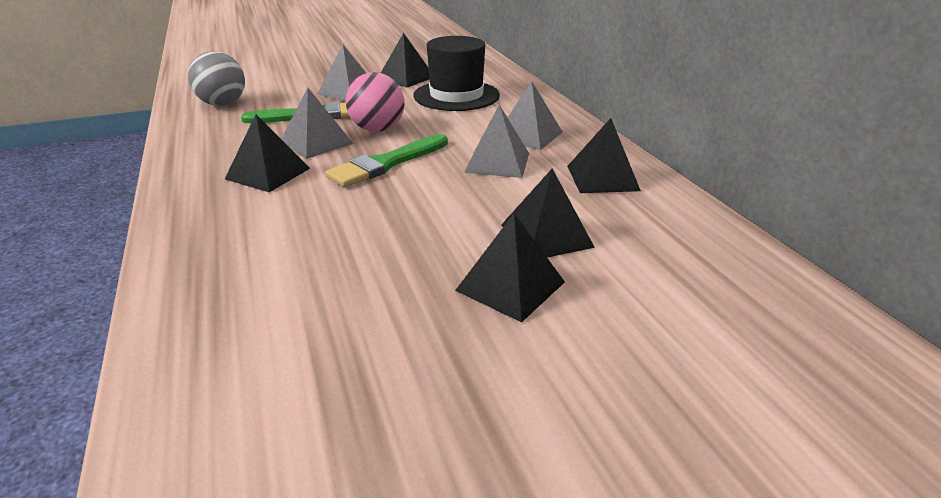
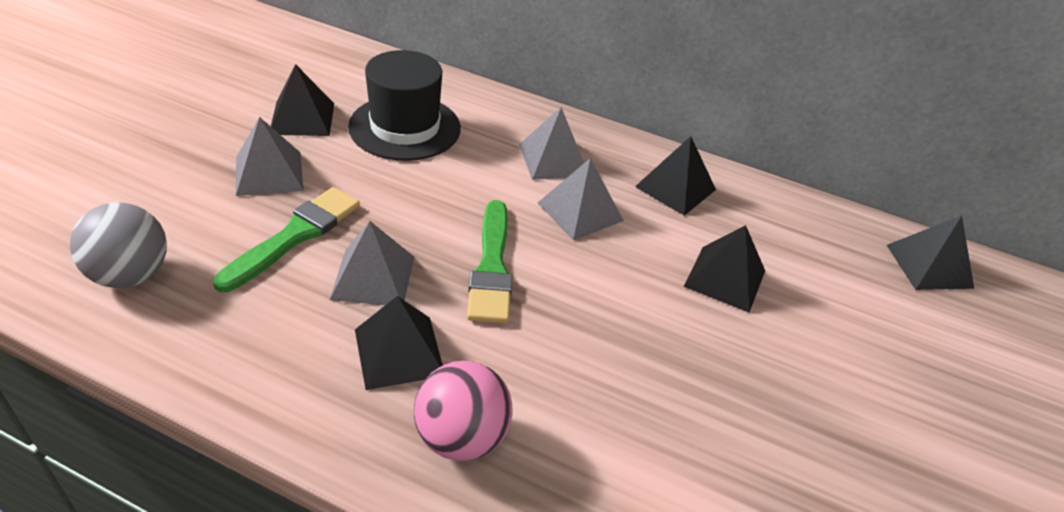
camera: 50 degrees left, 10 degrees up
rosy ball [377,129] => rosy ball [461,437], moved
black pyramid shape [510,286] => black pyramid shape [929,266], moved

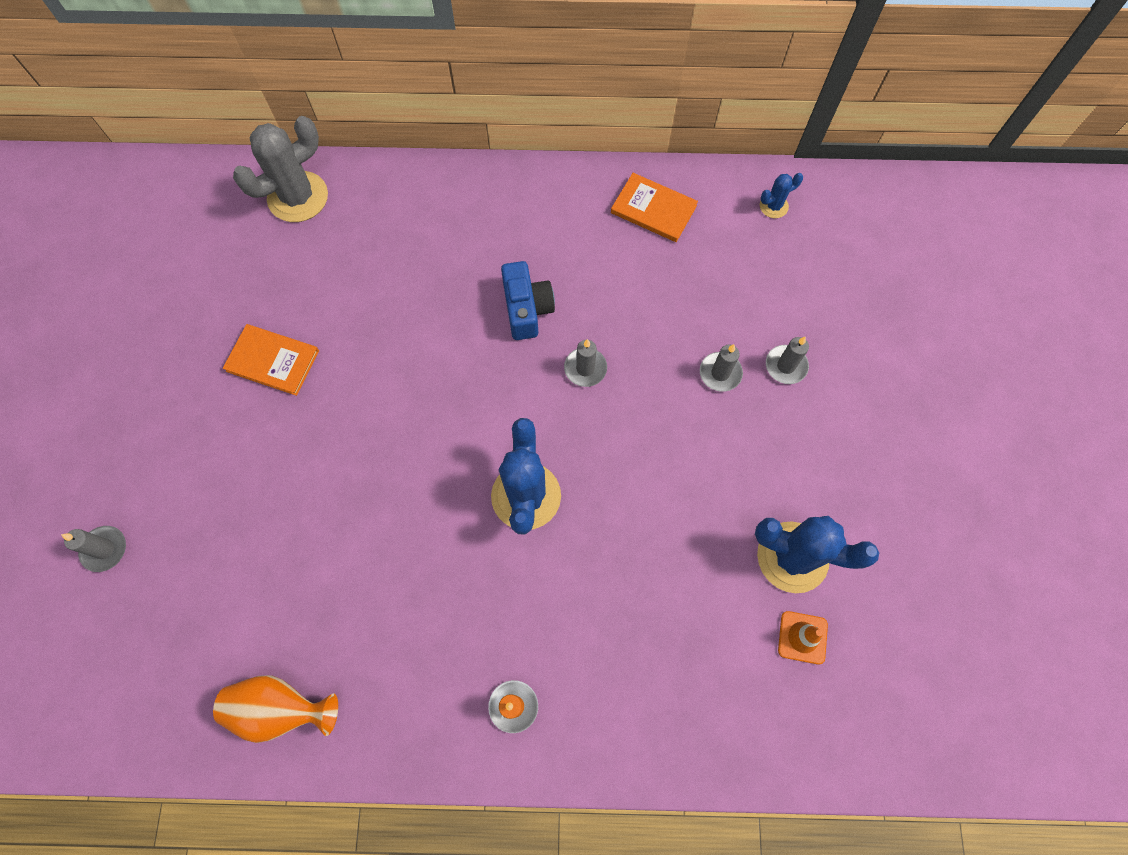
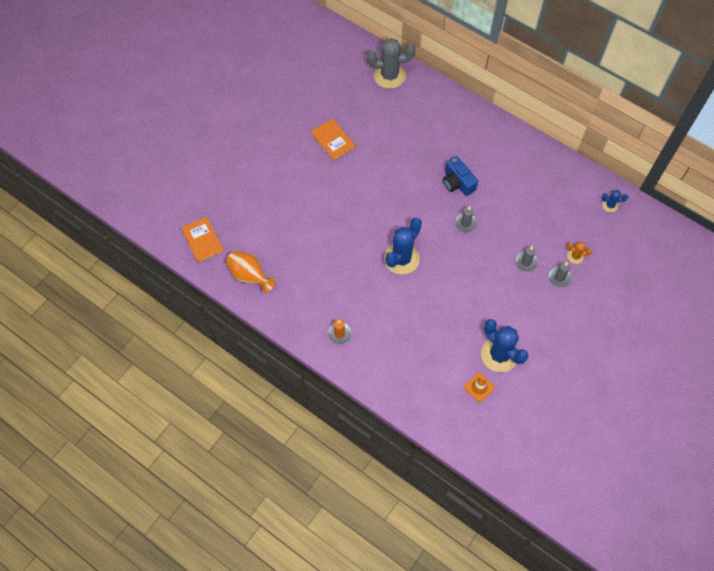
camera: 35 degrees right, 5 degrees down
orange-coloured book [653,209] => orange-coloured book [202,240], moved
royal blue photo camera [526,309] => royal blue photo camera [457,183], 120 degrees clockwise
grey candle [104,549] => nothing
nothing => orange-coloured prickly plant [575,256]

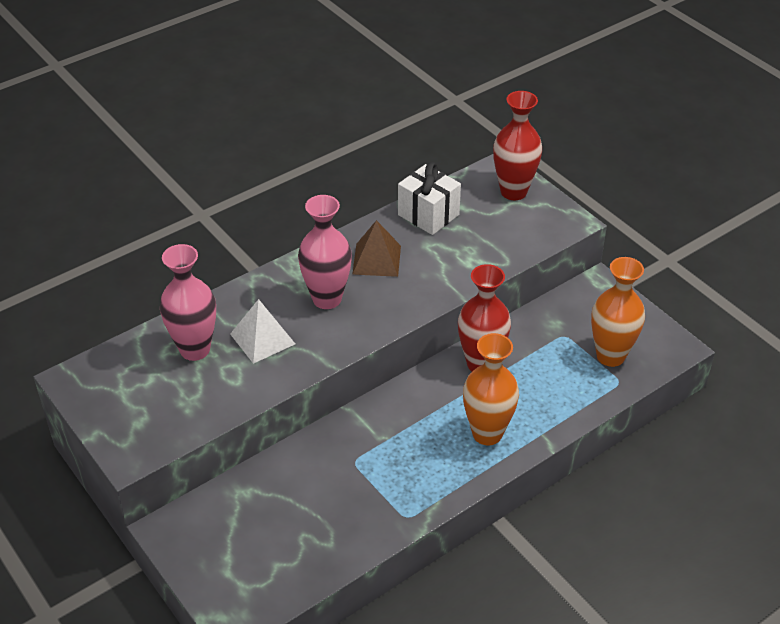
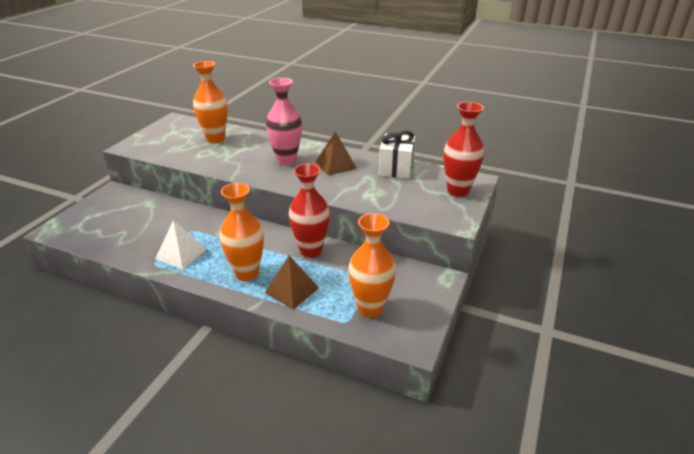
camera: 60 degrees right, 10 degrees down
rosy flower vase [195,349] => orange-coloured flower vase [215,139]
pure white pyramid shape [262,339] => pure white pyramid shape [181,254], moved
nothing => brown pyramid shape [291,290]

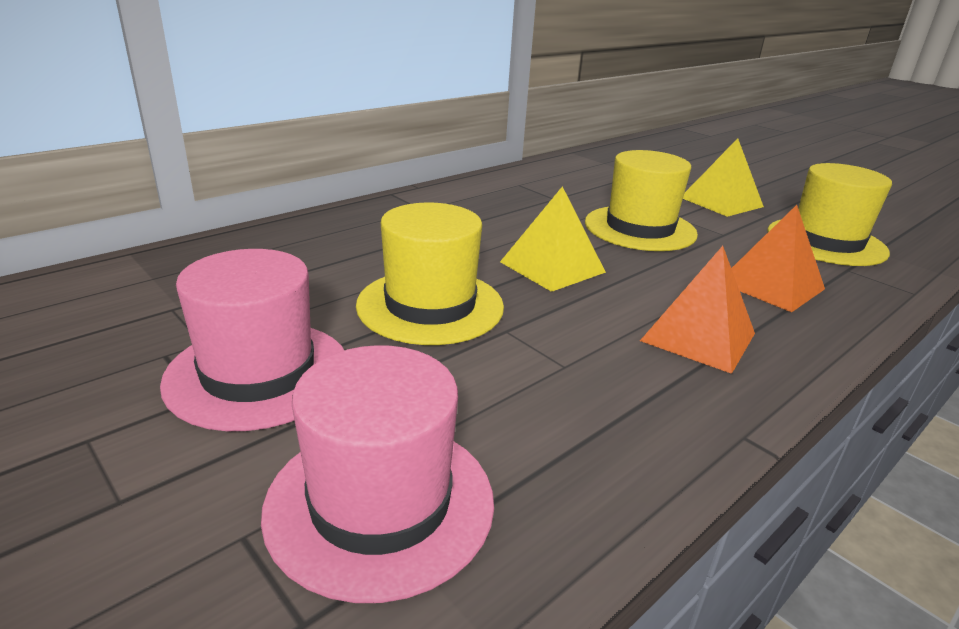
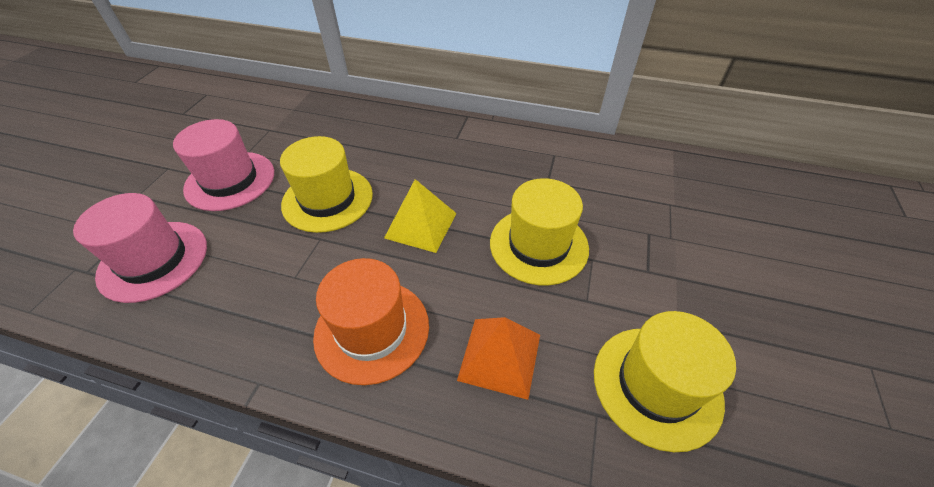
camera: 60 degrees right, 20 degrees up
golden pyramid shape [721,202] => nothing
orange-coloured pyramid shape [698,337] => orange-coloured hat [372,330]

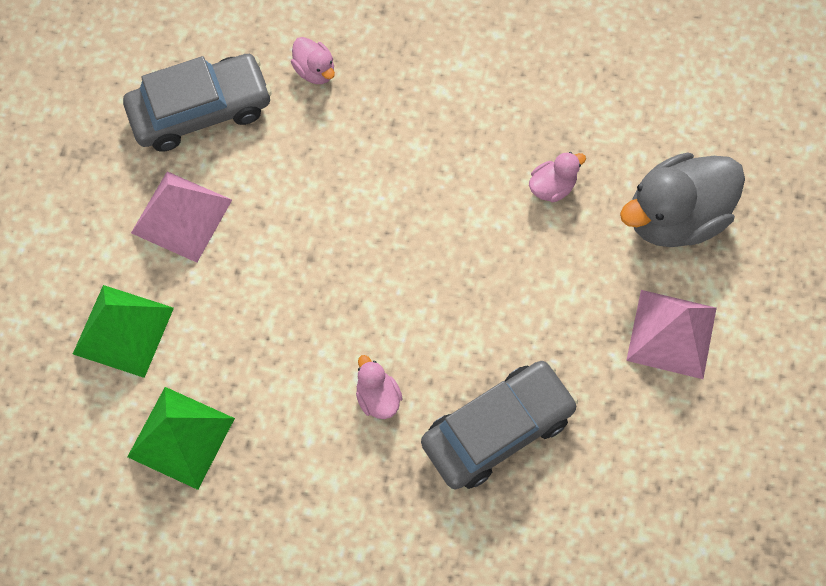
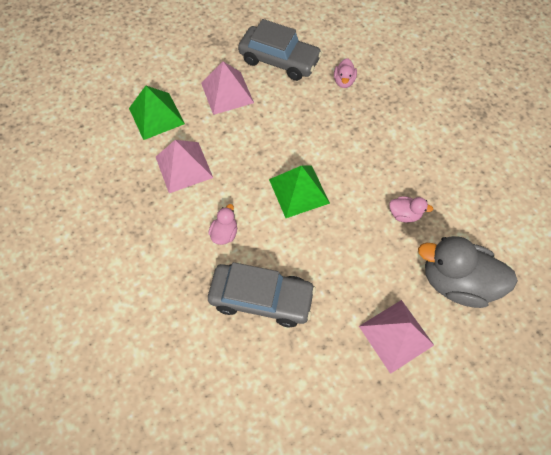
camera: 45 degrees right, 5 degrees down
leaf-green pyramid shape [181,437] => leaf-green pyramid shape [299,191], moved
nothing => rosy pyramid shape [184,167]

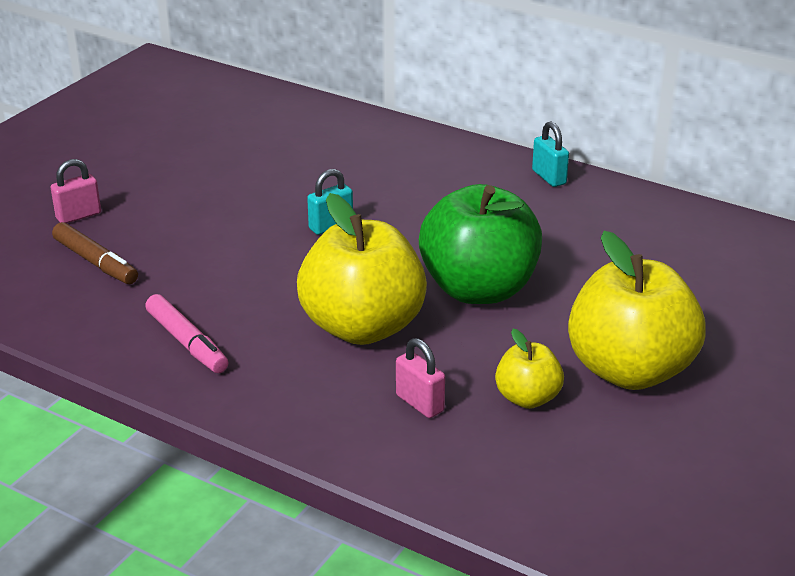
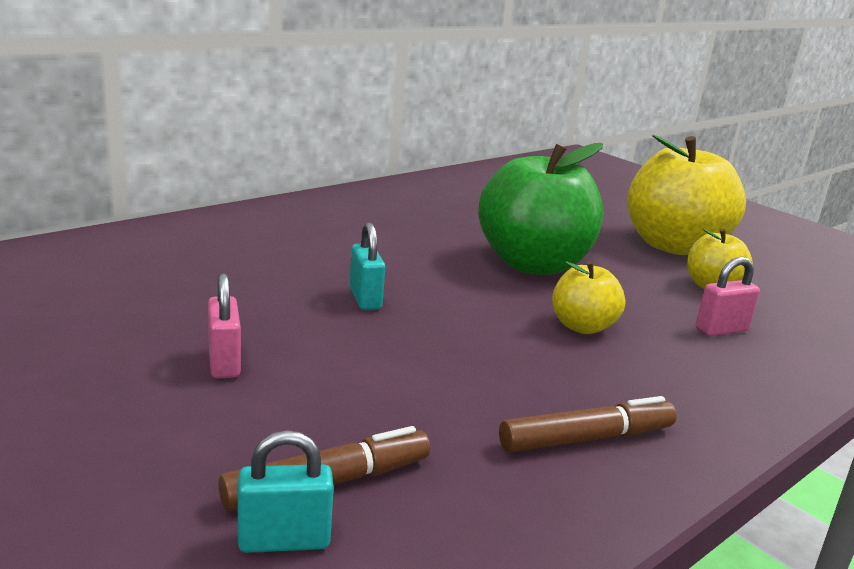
camera: 75 degrees left, 10 degrees down
aqua padlock [549,177] => aqua padlock [284,540], moved
rosy padlock [78,216] => rosy padlock [224,363], moved
golden toy apple [363,327] => golden toy apple [582,326], x0.50
rosy marker pen [187,342] => brown marker pen [585,438]

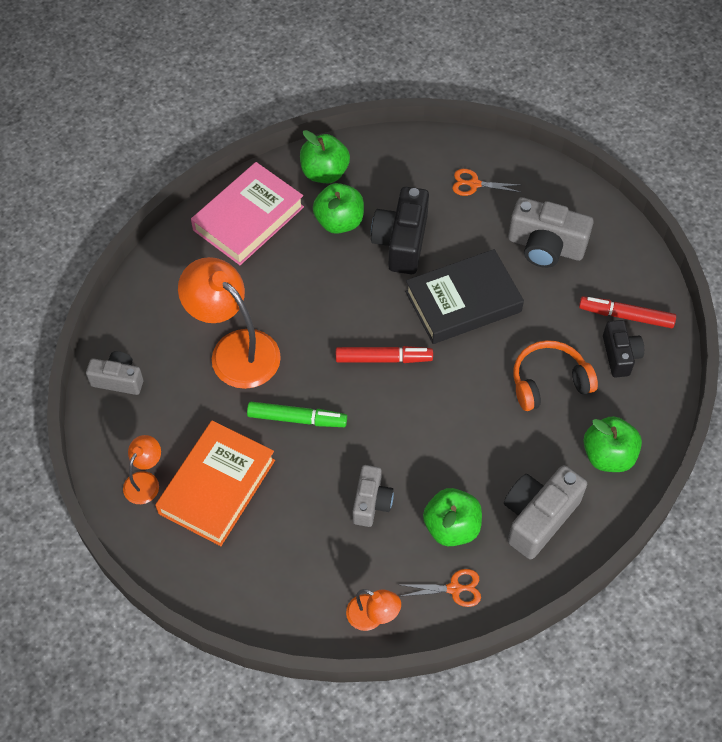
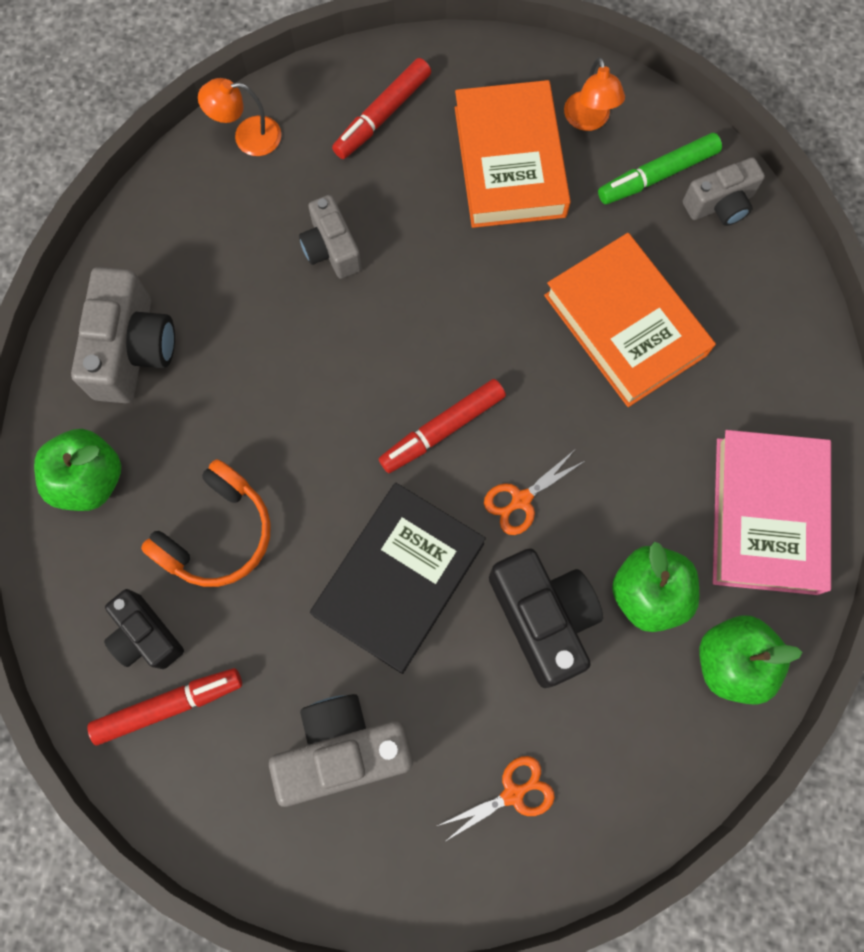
camera: 145 degrees right, 15 degrees up
orange-coloured desk lamp [235,349] => orange-coloured book [625,325]
leaf-green marker pen [297,419] => leaf-green marker pen [657,175], moved
leaf-green toy apple [451,527] => nothing
orange-coloured scissors [454,588] => orange-coloured scissors [521,500], moved
nothing => crimson marker pen [382,115]

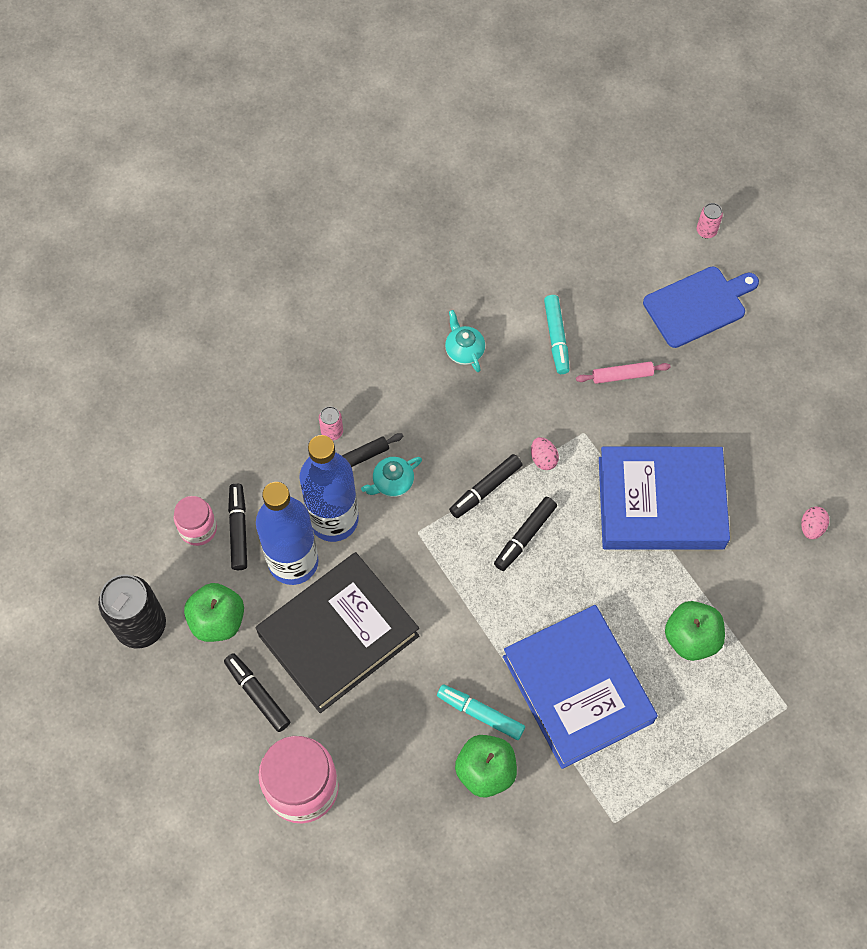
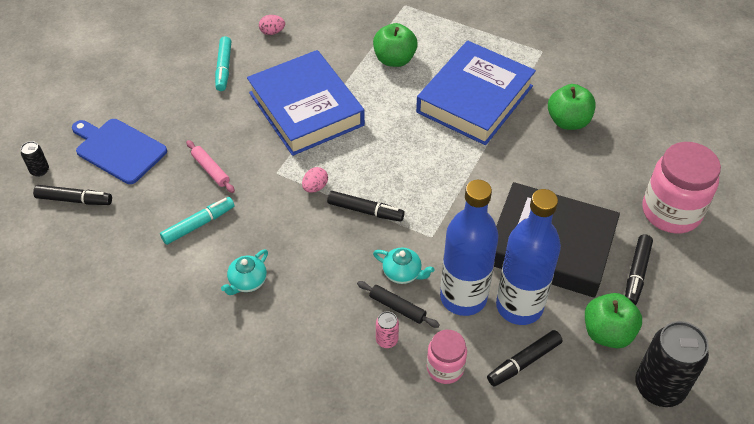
camera: 120 degrees left, 15 degrees down
rosy soda can [706,231] => black soda can [40,170]
rosy jar [198,529] => rosy jar [445,368], moved
black marker pen [525,536] => black marker pen [74,200], moved
aqua marker pen [480,714] => aqua marker pen [224,68], moved

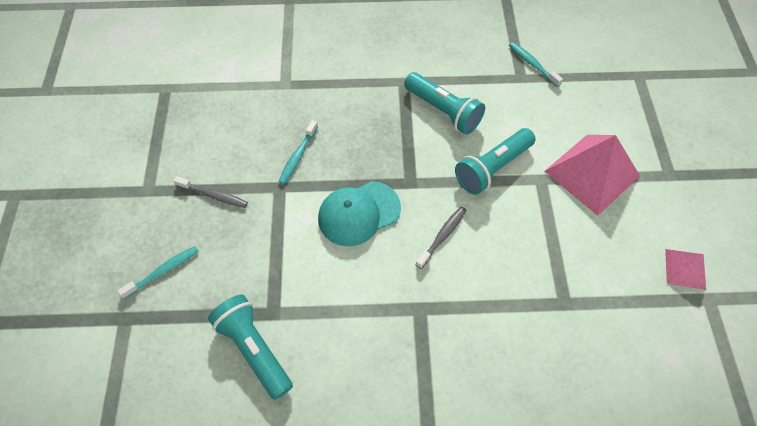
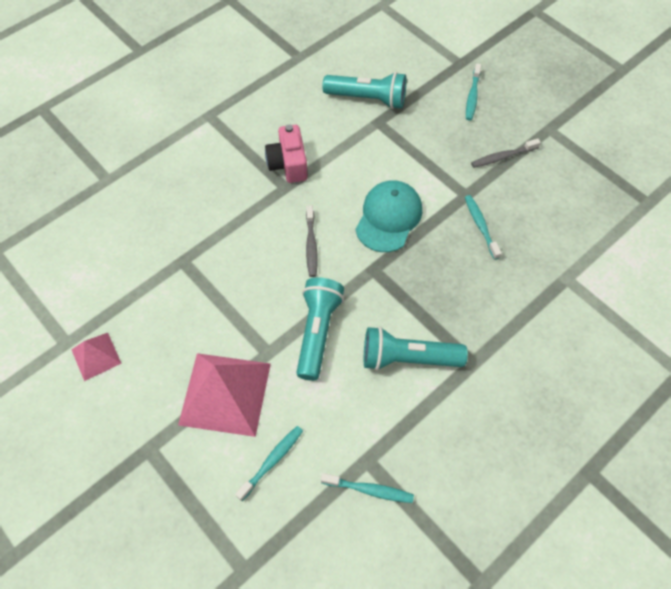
camera: 140 degrees right, 0 degrees up
nothing => rosy photo camera [288,164]
nothing => aqua toothbrush [272,461]

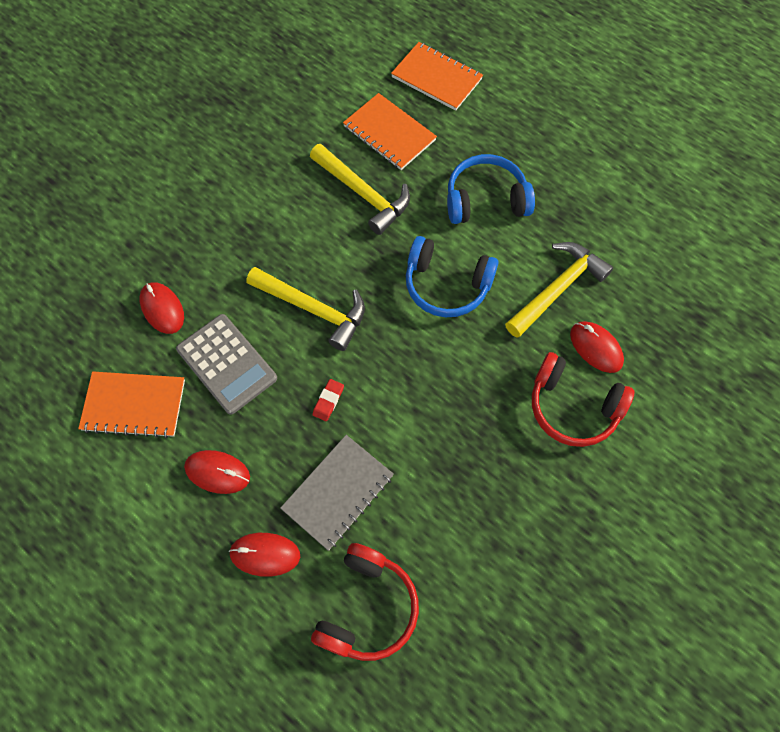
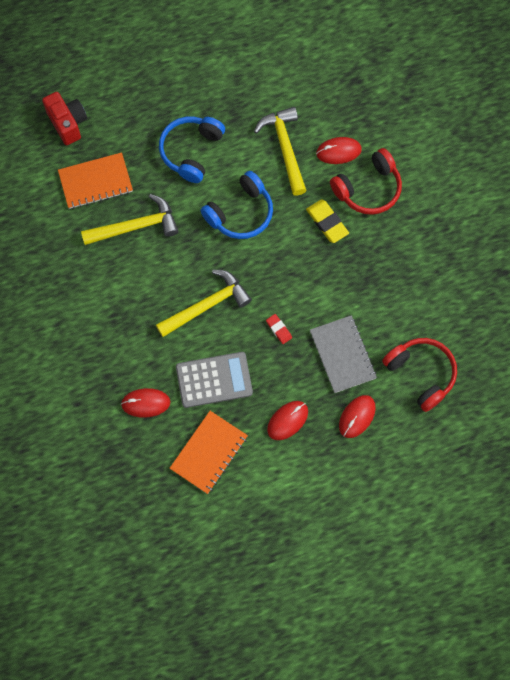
camera: 60 degrees left, 5 degrees up
orange-coloured notepad [436,78] => crimson photo camera [68,123]
nothing => golden gum eraser [327,222]

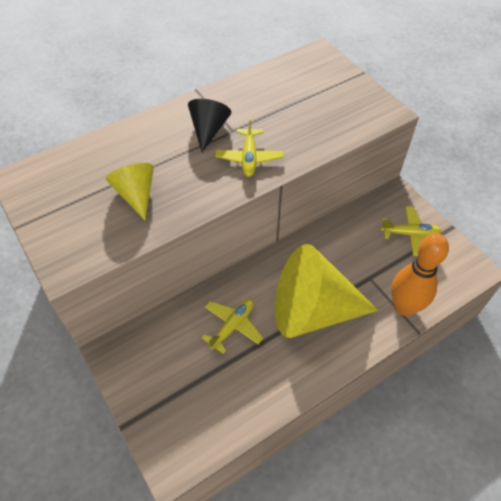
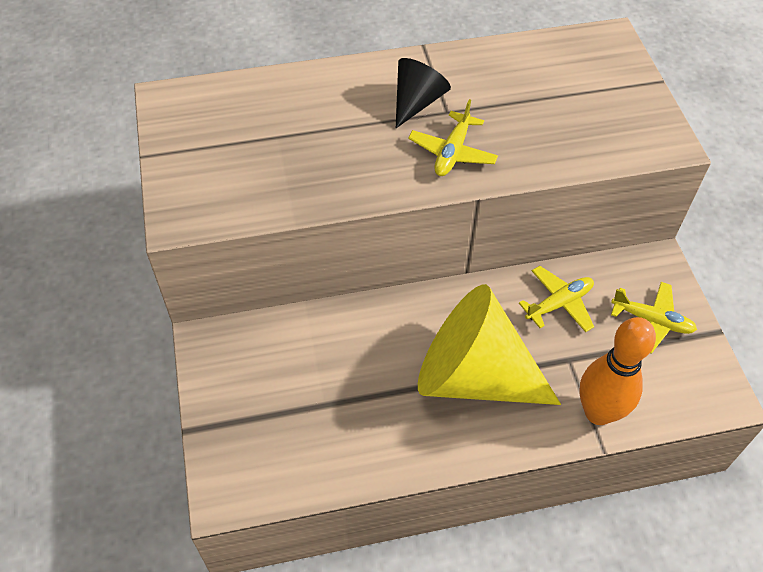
camera: 20 degrees right, 0 degrees up
golden cone [136,195] => nothing
golden aeroplane [232,326] => golden aeroplane [559,303], moved

